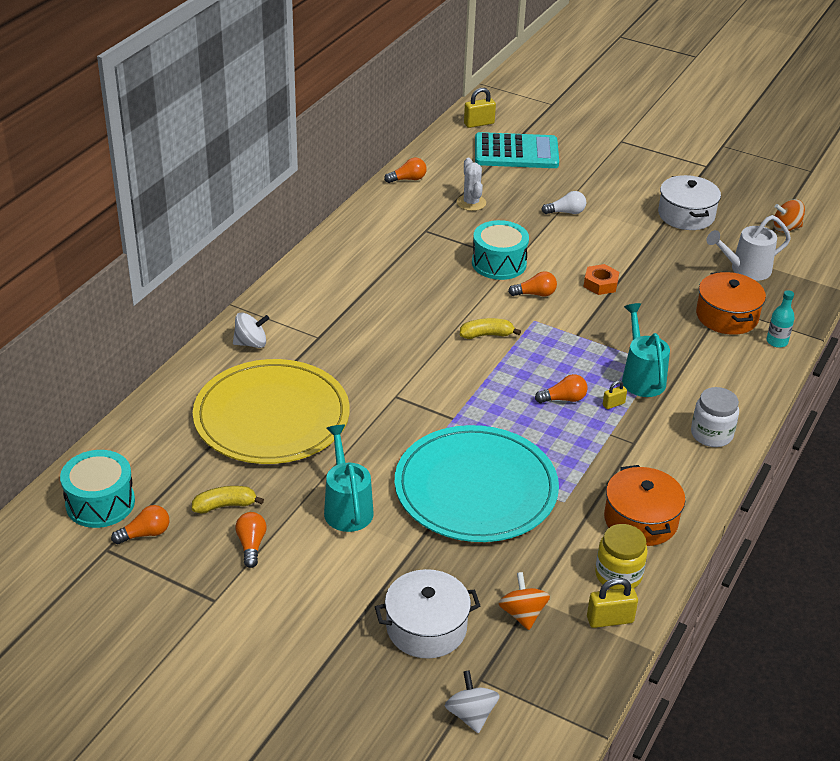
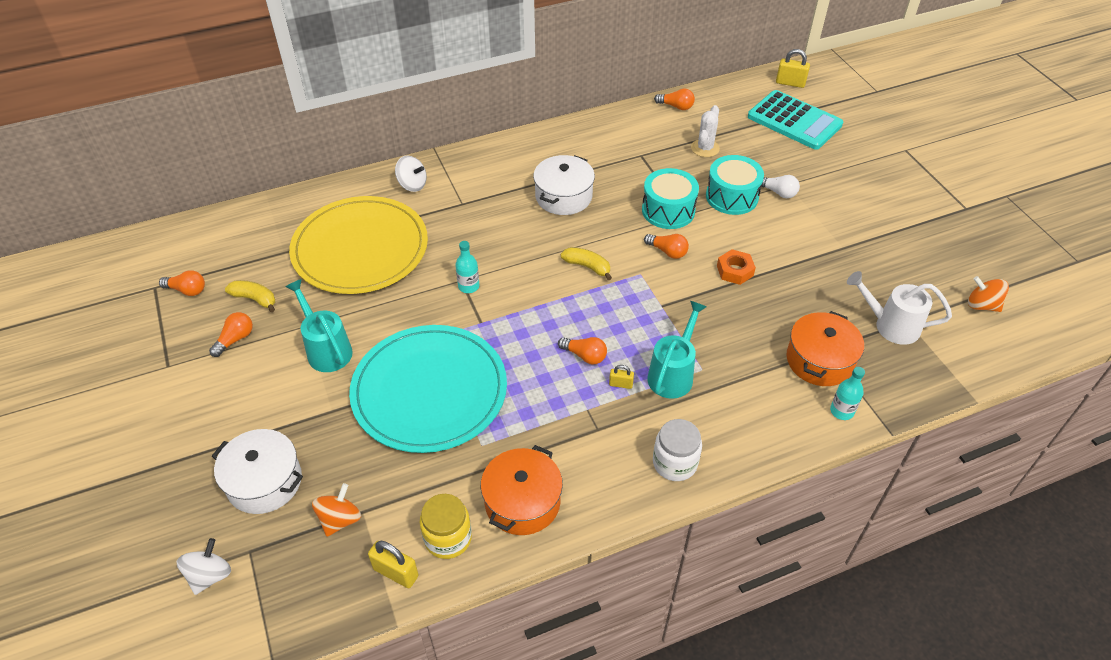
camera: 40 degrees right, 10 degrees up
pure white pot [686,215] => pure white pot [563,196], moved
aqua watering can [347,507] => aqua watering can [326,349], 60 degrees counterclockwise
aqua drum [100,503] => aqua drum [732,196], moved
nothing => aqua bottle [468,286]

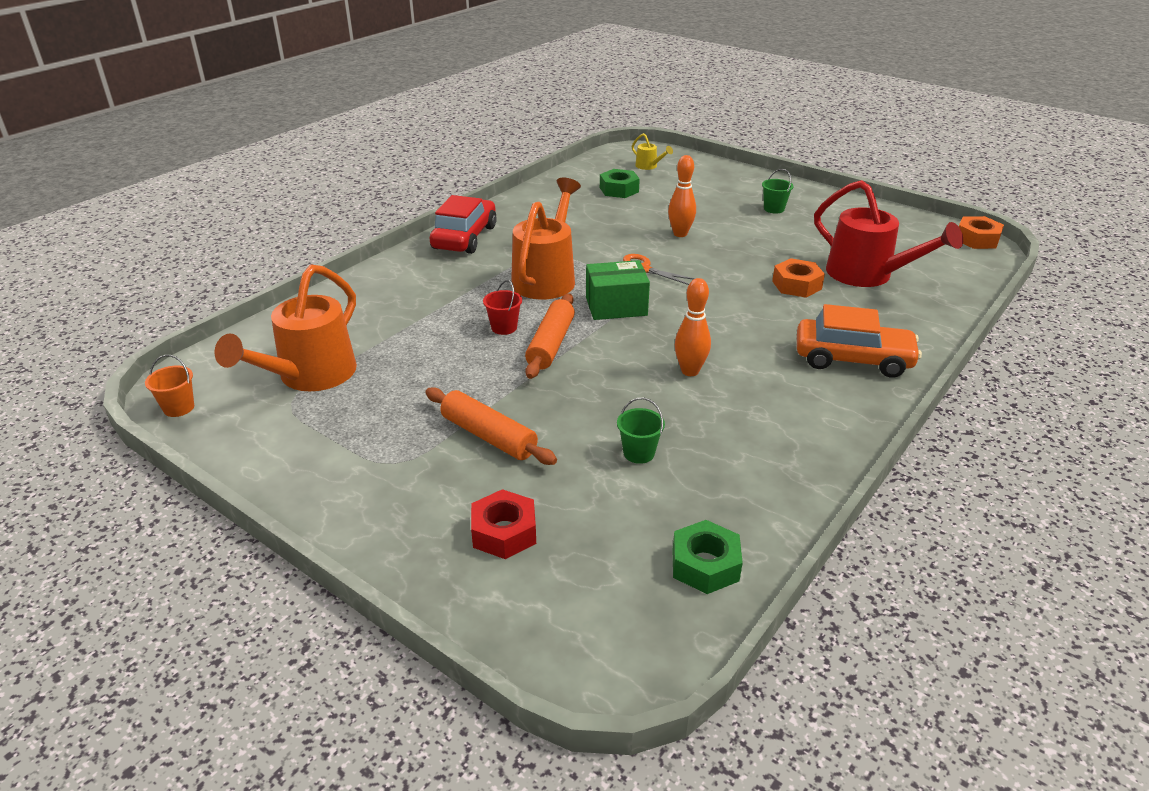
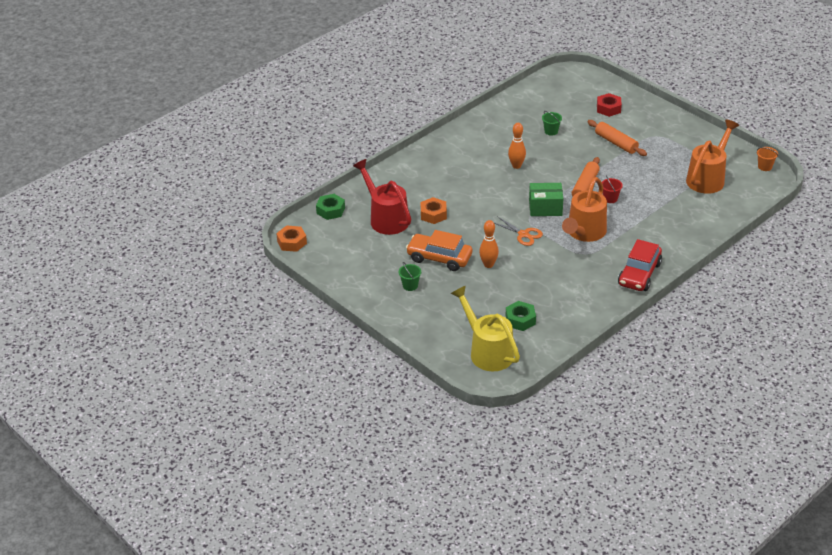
camera: 170 degrees left, 5 degrees up
golden watering can [649,166] => golden watering can [487,351], x2.32
orange-coloured car [853,359] => orange-coloured car [439,258], moved
leaf-green nut [705,565] => leaf-green nut [330,210], moved

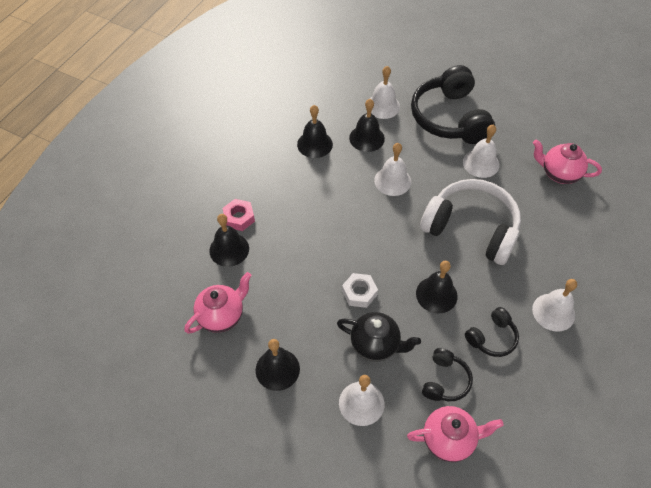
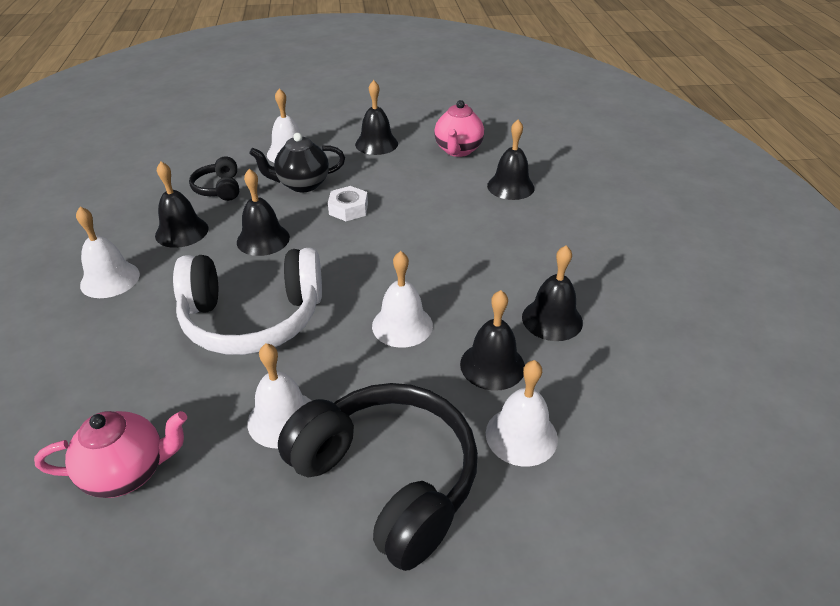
camera: 145 degrees right, 15 degrees down
rosy nut [239,218] => nothing
black over-ear headphones [492,338] => black hand bell [182,231]
rosy tea pot [449,439] => nothing

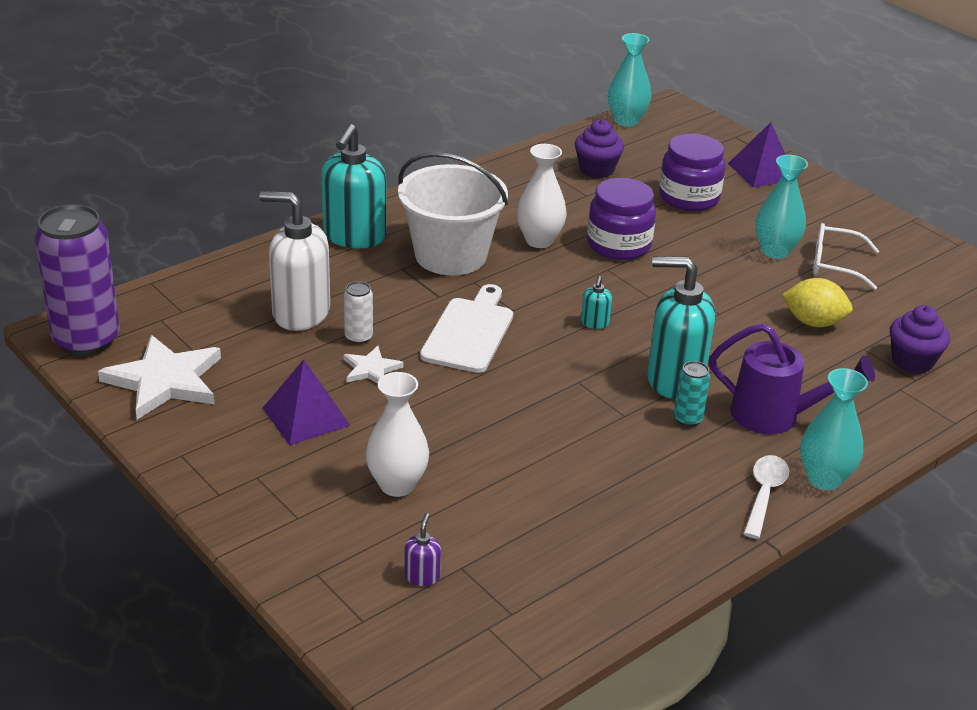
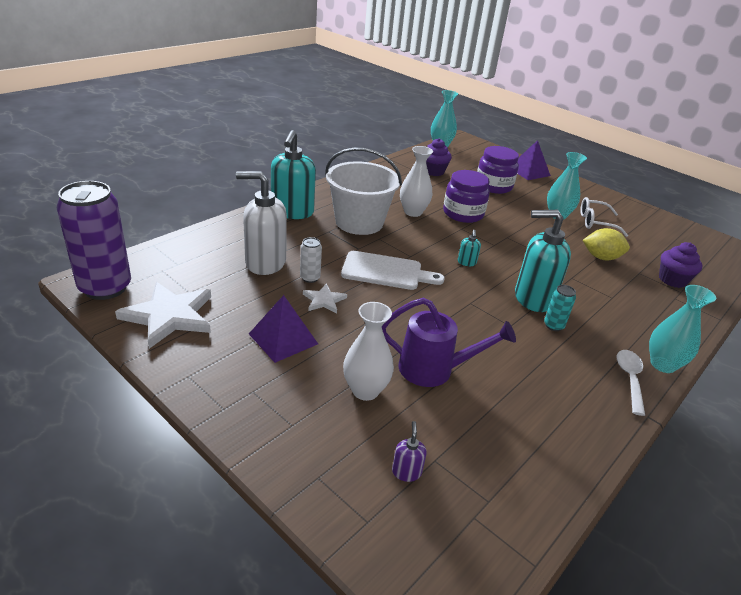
camera: 10 degrees left, 0 degrees up
pure white bread board [469,332] => pure white bread board [386,271], 90 degrees clockwise
violet watering can [775,416] => violet watering can [434,370], moved

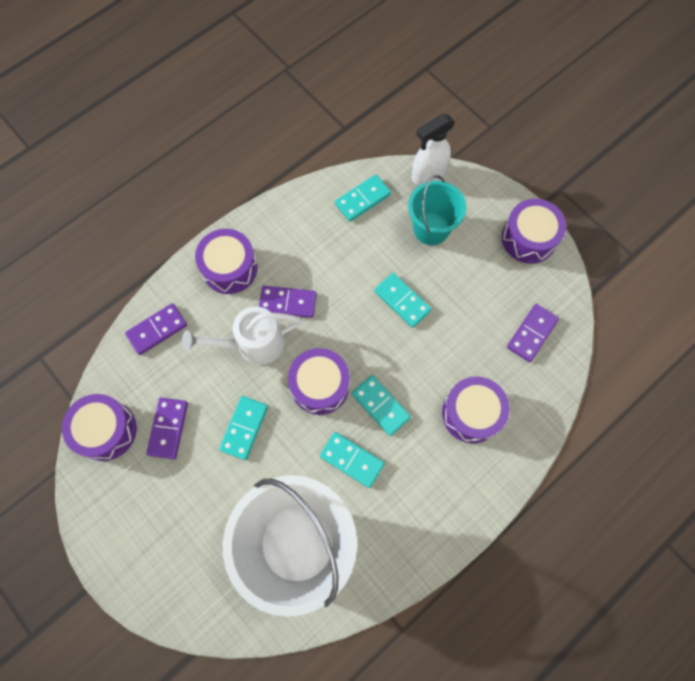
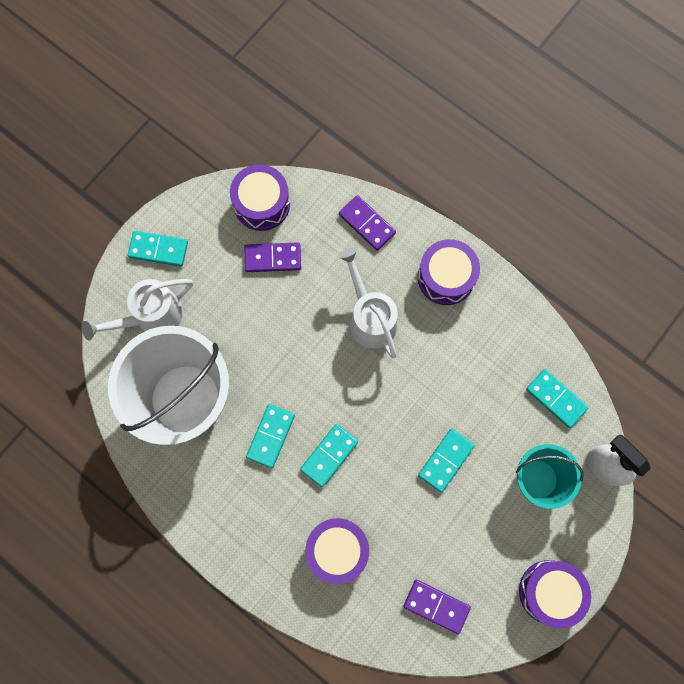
camera: 80 degrees right, 5 degrees up
violet domino [287,303] => nothing
violet drum [320,385] => nothing
aqua domino [244,428] => aqua domino [158,250], moved
nothing => pure white watering can [151,317]

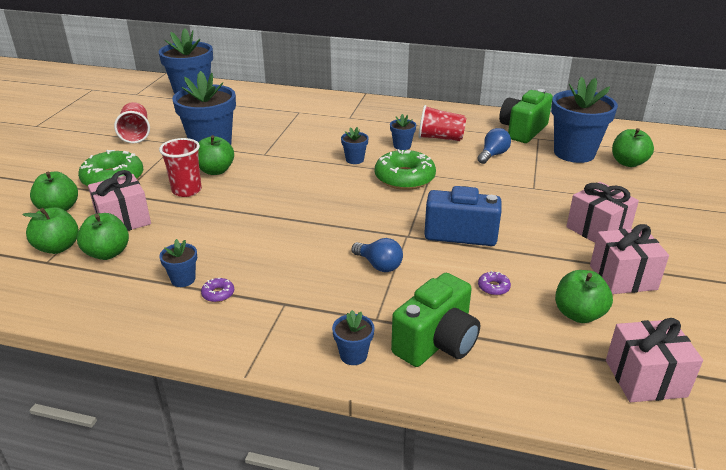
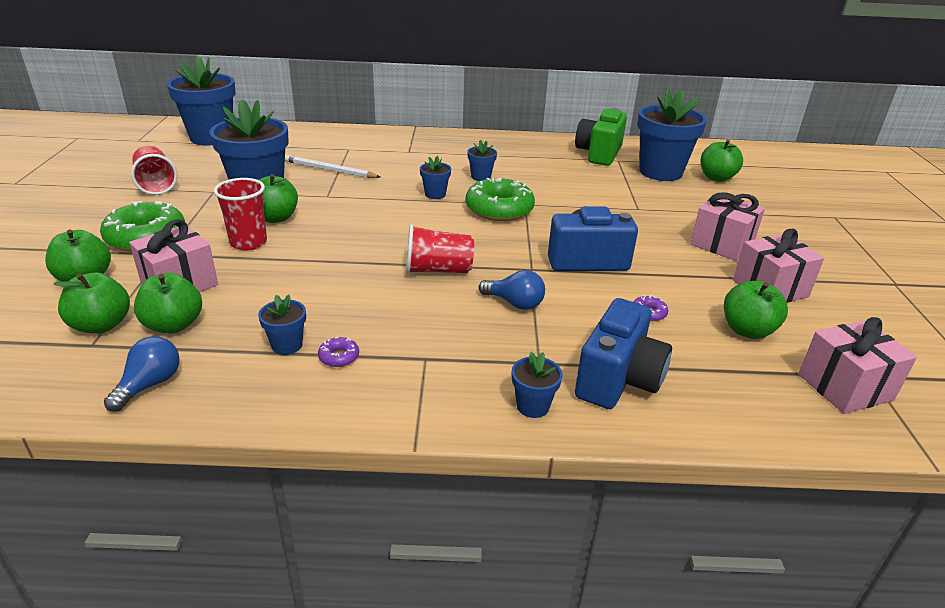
camera: 15 degrees left, 0 degrees up
crimson cup [440,138] => crimson cup [438,270], moved
royal blue light bulb [493,155] => royal blue light bulb [150,385], moved
leaf-green photo camera [437,343] => royal blue photo camera [618,379]
nothing => pure white pencil [330,170]

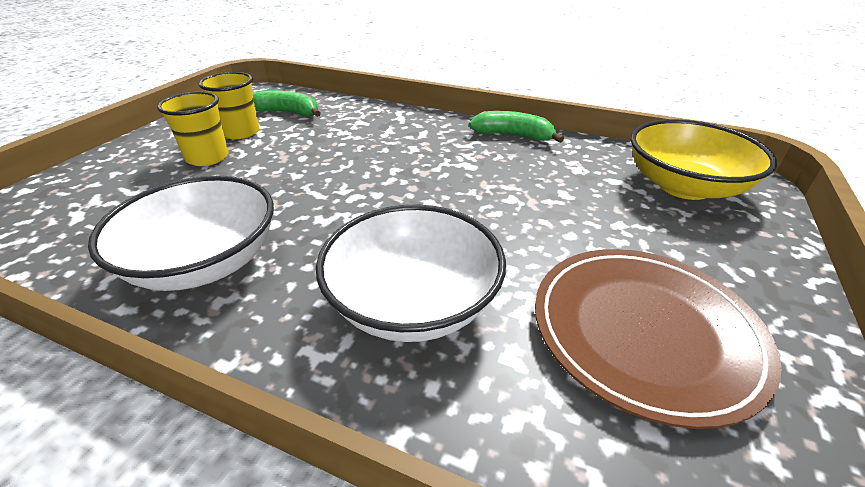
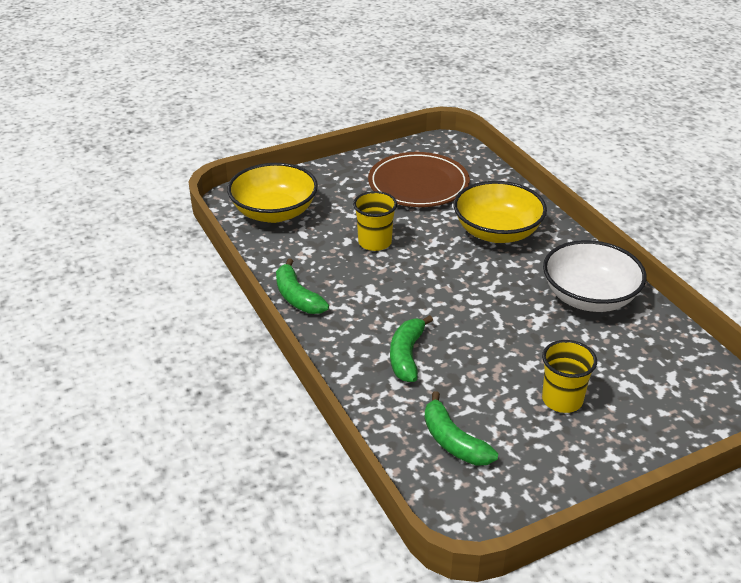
camera: 140 degrees left, 0 degrees up
golden cup [240,132] => golden cup [375,242], moved
pure white bowl [413,303] => golden bowl [497,232]
nothing => leaf-green banana [406,356]

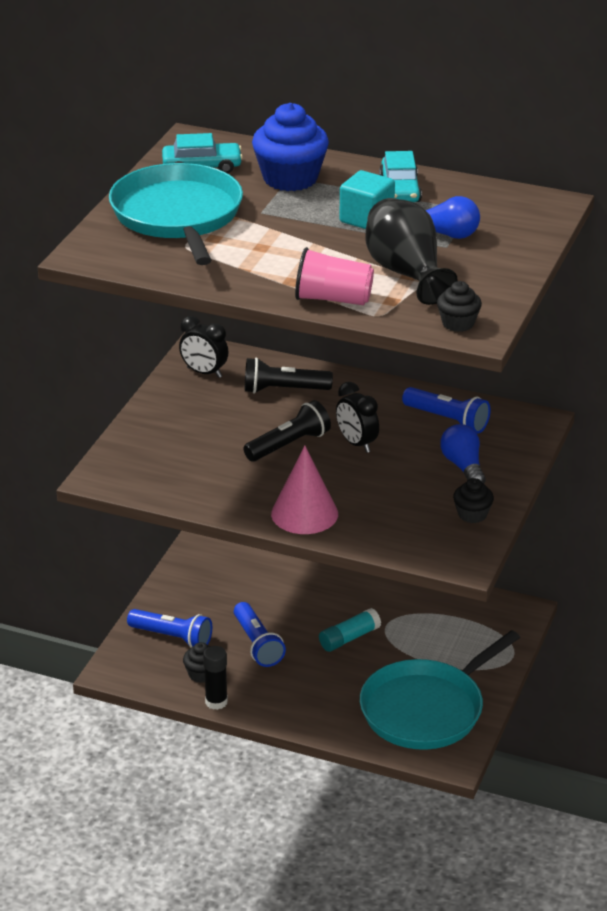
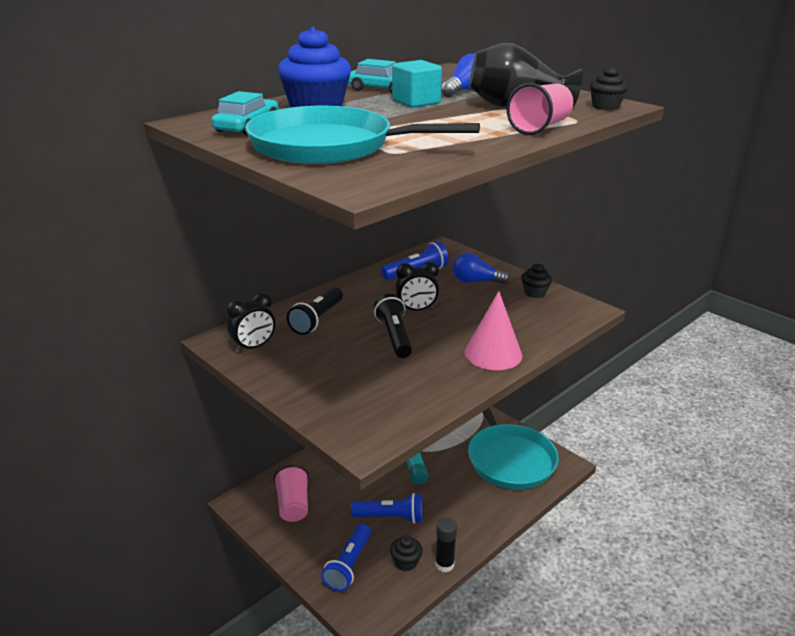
camera: 65 degrees left, 5 degrees down
royal blue torch [172,637] => royal blue torch [349,565], 150 degrees clockwise
nothing => rosy cup [293,505]

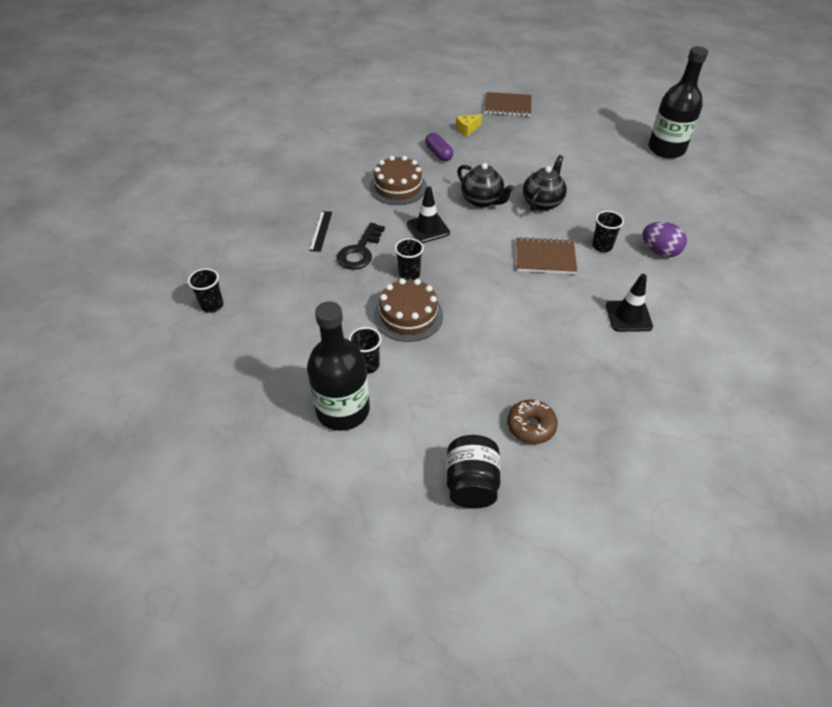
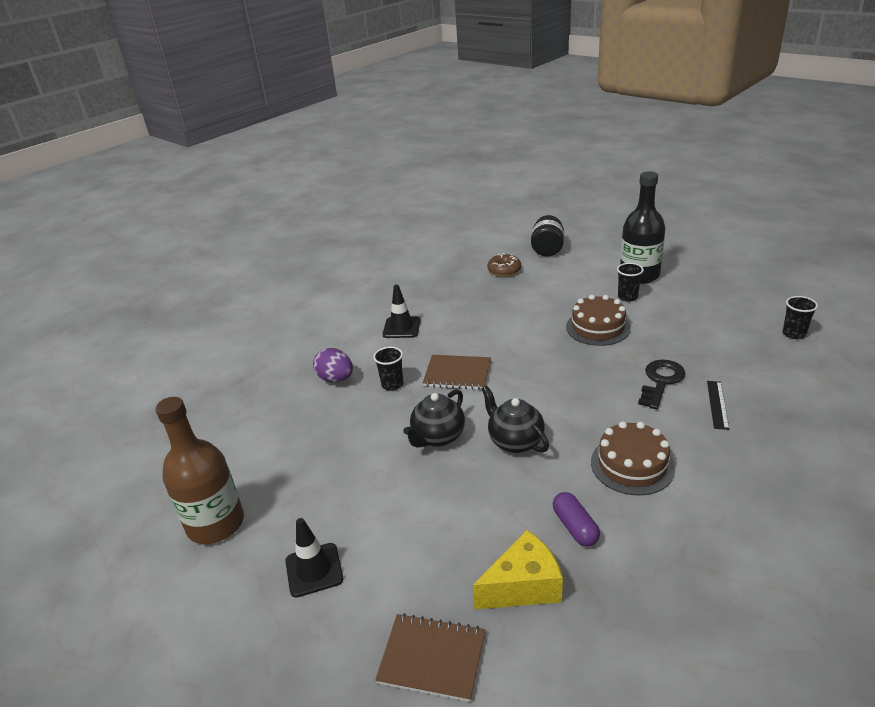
camera: 170 degrees left, 15 degrees down
black bottle [666,149] => brown bottle [216,524]
golden piece of cheese [467,129] => golden piece of cheese [523,586], x1.78
black traffic cone [428,228] => black traffic cone [314,570], moved
black cup [409,274] => nothing

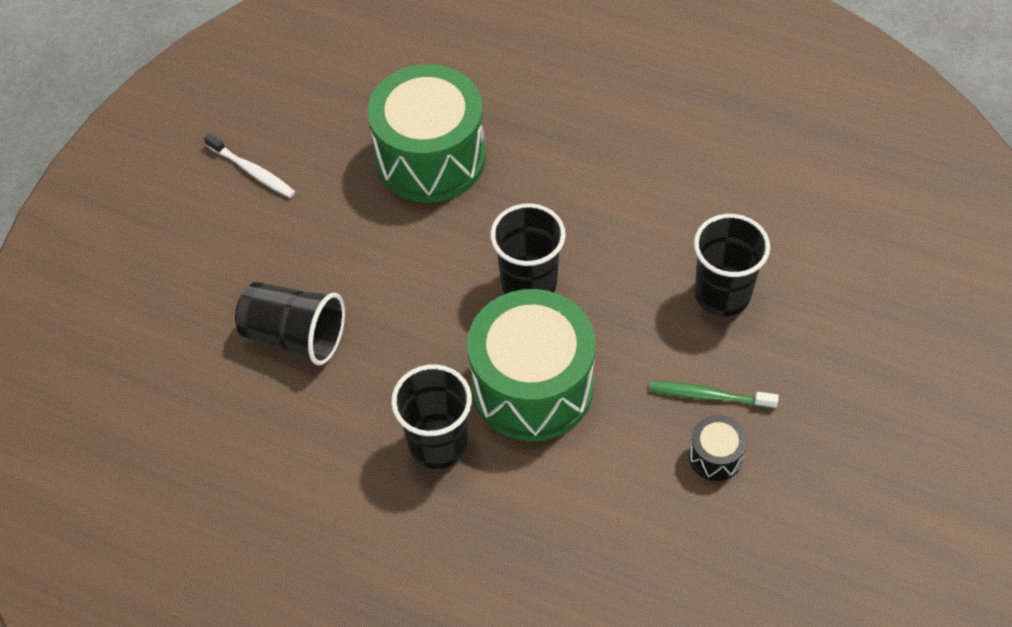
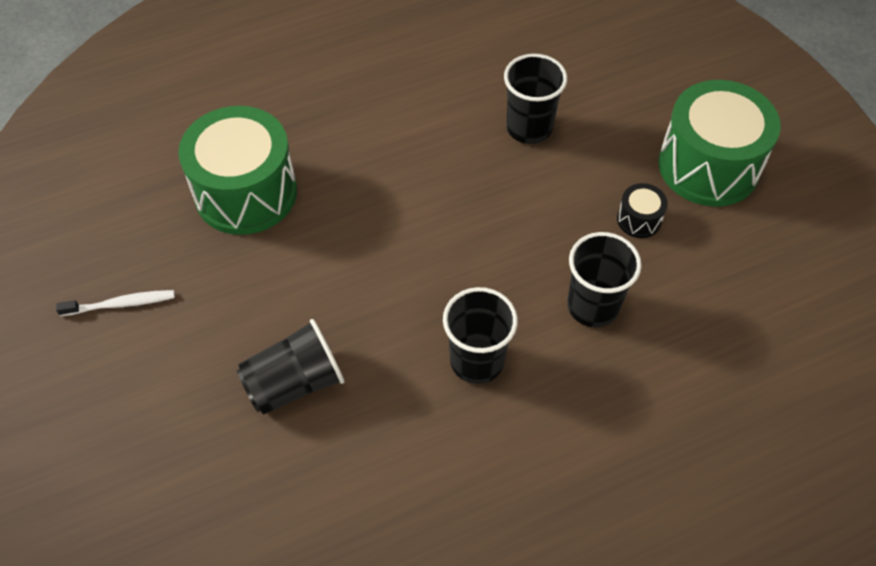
camera: 50 degrees left, 0 degrees up
black cup [529,284] => black cup [593,306], moved
leaf-green drum [532,386] => leaf-green drum [708,166], moved
leaf-green toothbrush [709,396] => nothing

